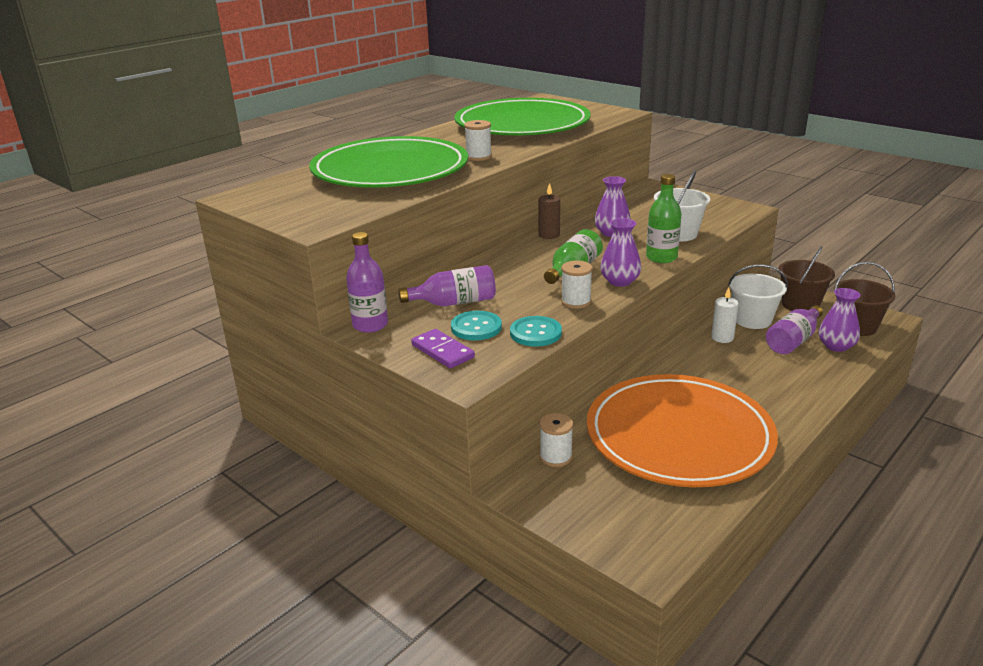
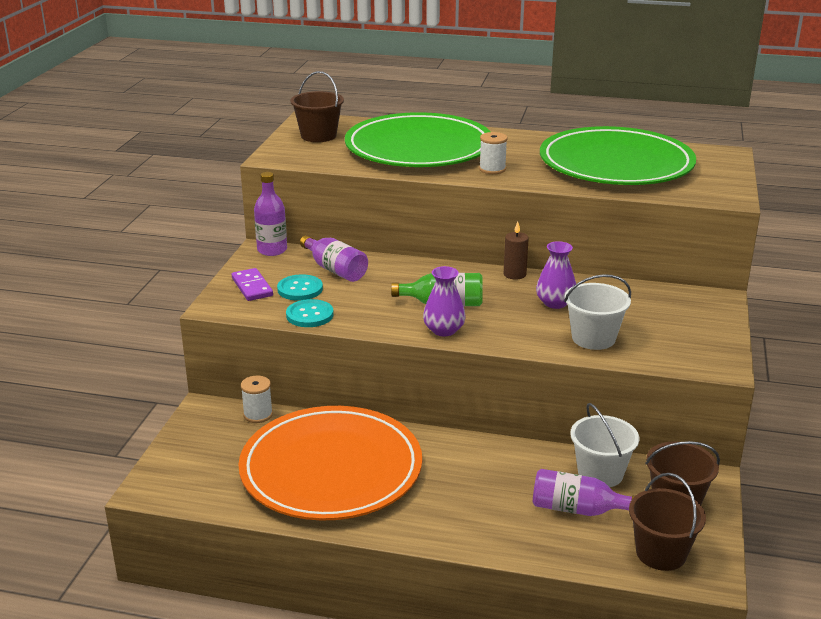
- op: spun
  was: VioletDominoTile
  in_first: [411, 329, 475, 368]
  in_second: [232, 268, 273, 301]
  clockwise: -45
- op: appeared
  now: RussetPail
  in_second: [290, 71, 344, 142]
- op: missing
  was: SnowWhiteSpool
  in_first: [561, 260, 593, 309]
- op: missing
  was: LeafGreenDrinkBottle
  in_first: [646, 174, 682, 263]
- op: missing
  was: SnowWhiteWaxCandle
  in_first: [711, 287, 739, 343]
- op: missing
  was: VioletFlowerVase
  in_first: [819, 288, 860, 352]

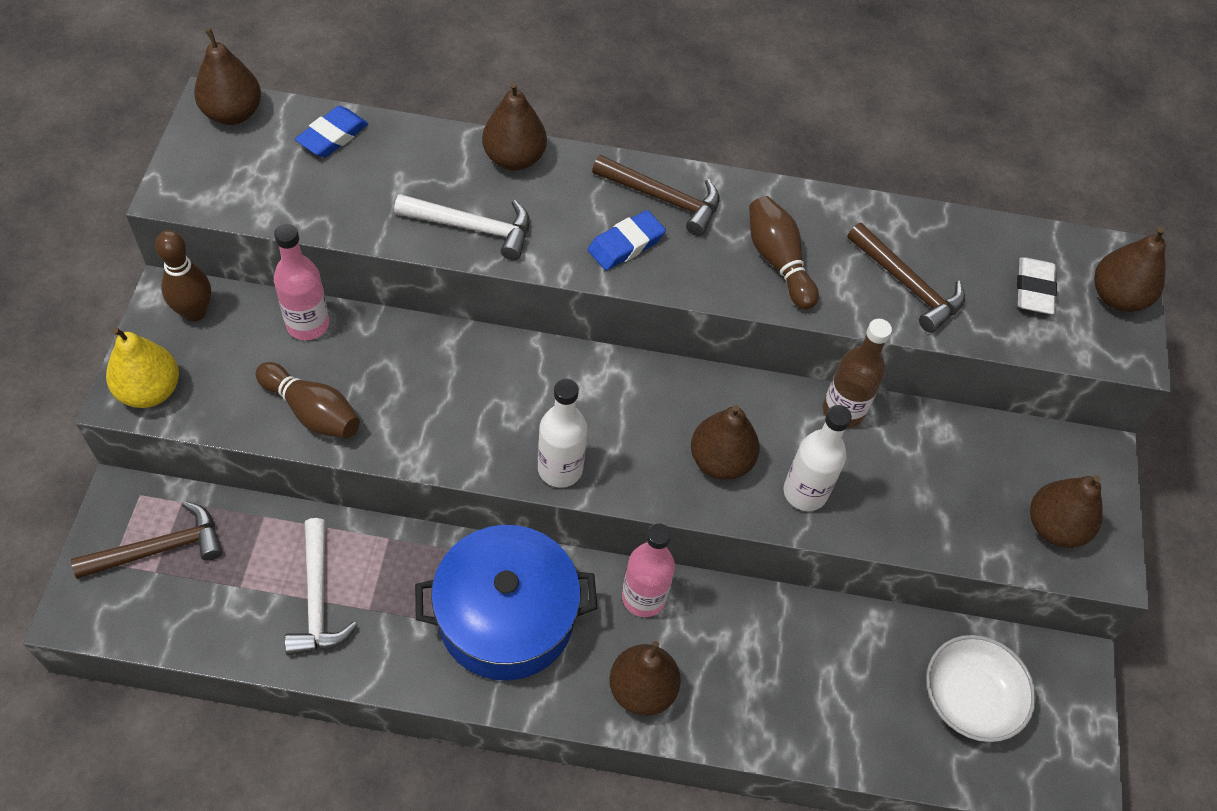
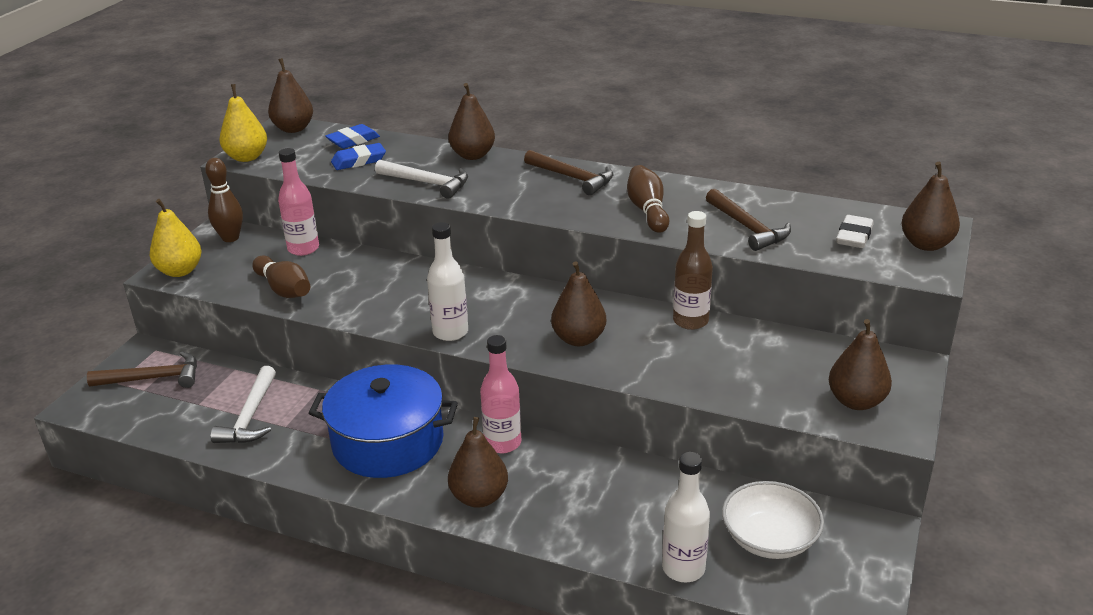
- op: appeared
  now: GoldenToyPear
  in_second: [220, 84, 267, 162]
- op: relocated
  was: RoyalBluePencilEraser
  in_first: [588, 210, 666, 270]
  in_second: [331, 143, 386, 170]
- op: relocated
  was: SnowWhiteDrinkBottle
  in_first: [783, 405, 852, 511]
  in_second: [662, 452, 710, 582]

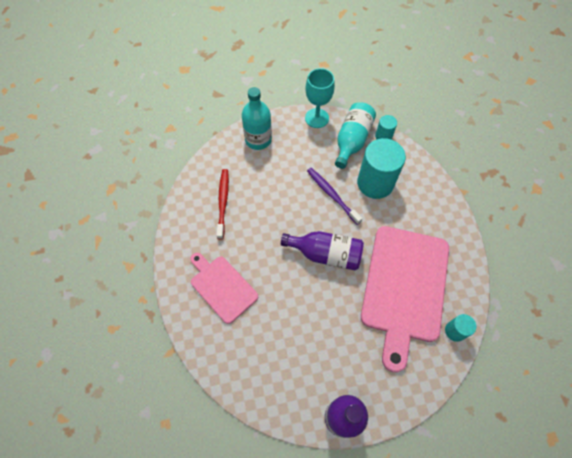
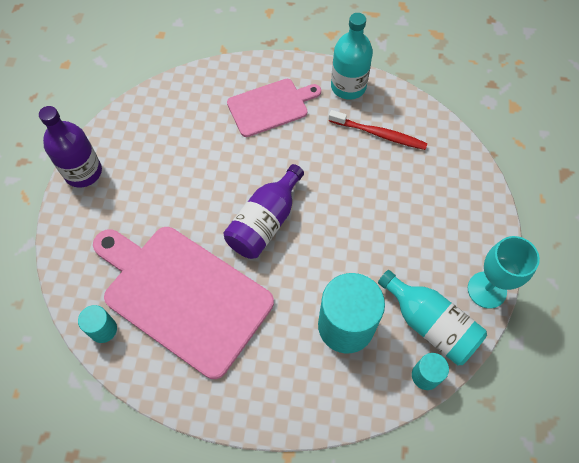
- op: relocated
  was: AquaDrinkBottle
  in_first: [242, 87, 272, 150]
  in_second: [331, 13, 373, 100]
- op: missing
  was: VioletToothBrush
  in_first: [307, 168, 362, 225]

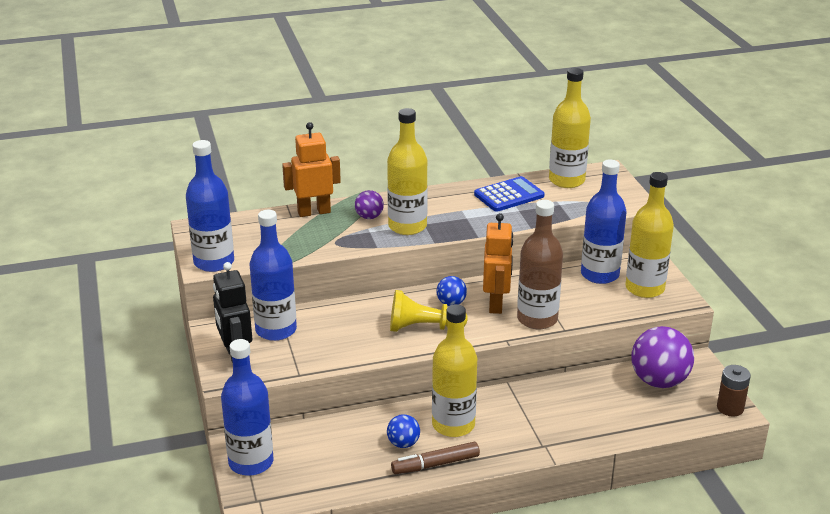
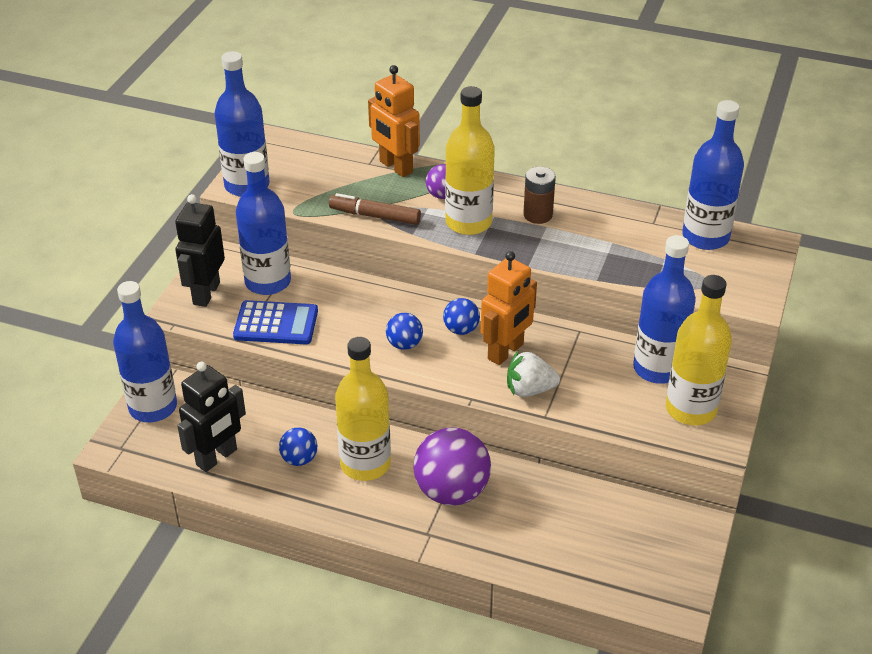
- op: appeared
  now: EbonyToyRobot
  in_second: [177, 362, 246, 472]
- op: relocated
  was: RoyalBluePocketCalculator
  in_first: [474, 176, 544, 212]
  in_second: [233, 300, 318, 344]
- op: relocated
  was: RussetMarker
  in_first: [391, 442, 480, 474]
  in_second: [329, 193, 421, 225]
- op: spun
  was: OrangeColouredToyRobot
  in_first: [282, 122, 341, 217]
  in_second: [368, 65, 420, 177]
  clockwise: -150
- op: exchanged
  was: GoldenChessPawn
  now: RoyalBlueBall
  in_first: [390, 290, 468, 332]
  in_second: [386, 313, 423, 350]
- op: relocated
  was: VioletBall
  in_first: [631, 326, 694, 388]
  in_second: [413, 427, 491, 506]
- op: exchanged
  was: RussetDrinkBottle
  now: SnowWhiteStrawberry
  in_first: [517, 200, 563, 329]
  in_second: [507, 351, 560, 397]
- op: relocated
  was: RussetPowerCell
  in_first: [717, 365, 751, 417]
  in_second: [523, 167, 556, 224]
- op: colour
  was: GoldenDrinkBottle
  now: RoyalBlueDrinkBottle
  in_first: [549, 68, 591, 188]
  in_second: [682, 100, 744, 250]

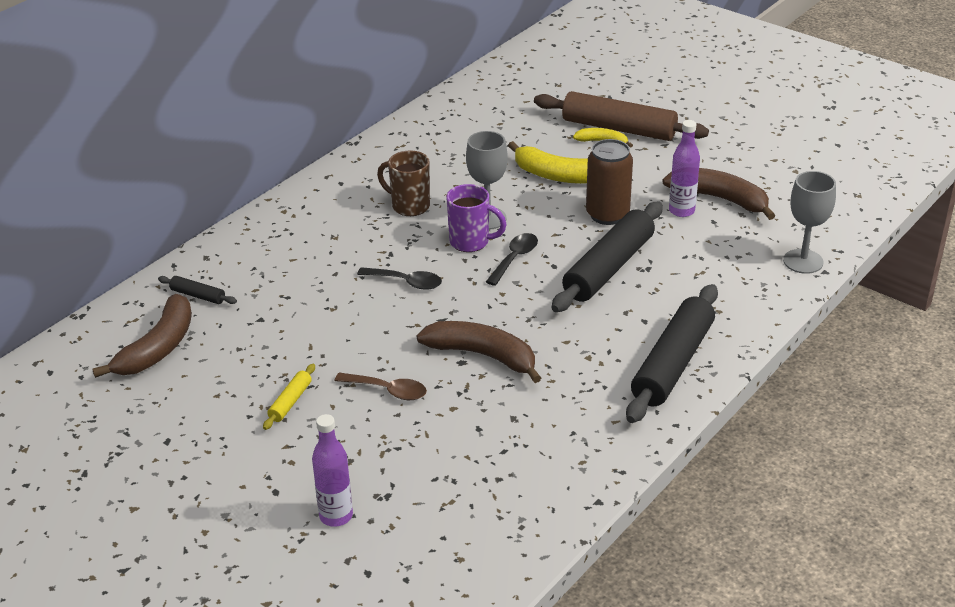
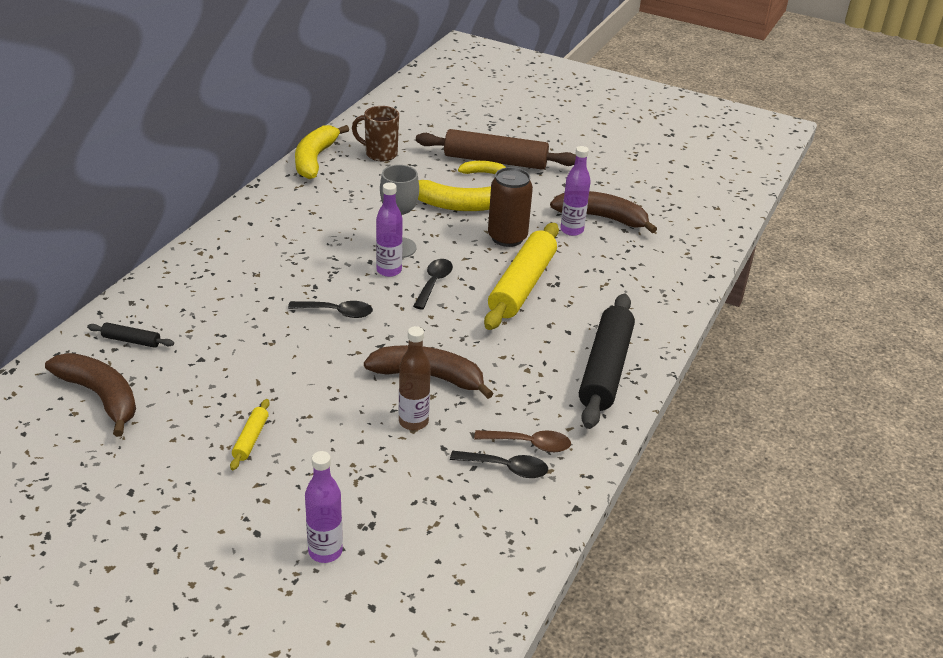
- op: spun
  was: RussetBanana
  in_first: [92, 294, 192, 378]
  in_second: [45, 353, 136, 437]
  clockwise: -60
- op: appeared
  now: GoldenBanana
  in_second: [295, 125, 349, 179]
- op: relocated
  was: RussetCoffeeMug
  in_first: [377, 151, 430, 216]
  in_second: [352, 106, 399, 161]
- op: exchanged
  was: VioletCoffeeMug
  now: VioletDrinkBottle
  in_first: [446, 184, 507, 252]
  in_second: [376, 182, 403, 277]
- op: appeared
  now: RussetDrinkBottle
  in_second: [399, 326, 431, 430]
- op: appeared
  now: EbonyTablespoon
  in_second: [450, 451, 548, 478]
- op: relocated
  was: RussetTablespoon
  in_first: [335, 373, 427, 400]
  in_second: [474, 430, 571, 452]
- op: colour
  was: EbonyPastryRoller
  now: GoldenPastryRoller
  in_first: [552, 202, 663, 312]
  in_second: [484, 223, 559, 330]
- op: missing
  was: GrayWineGlass
  in_first: [783, 171, 836, 274]

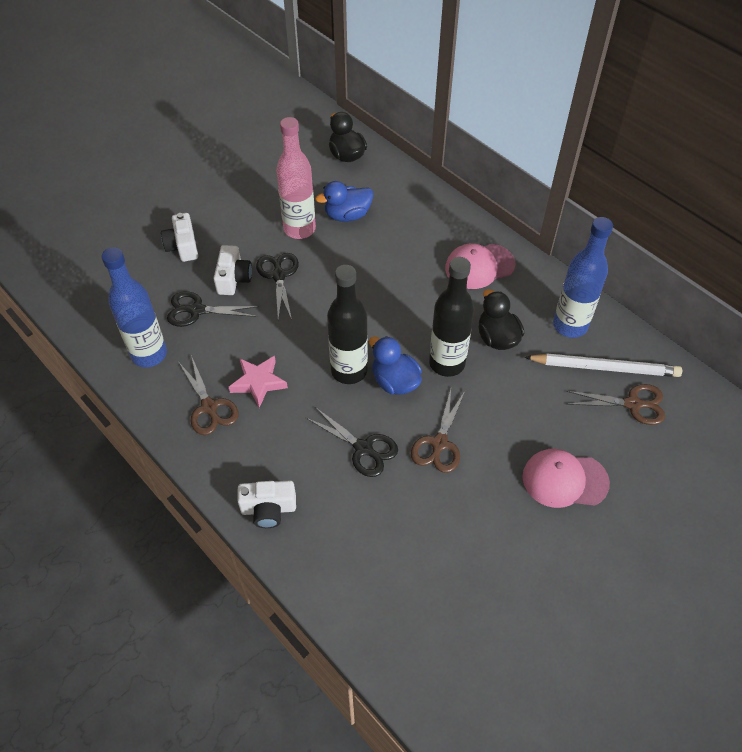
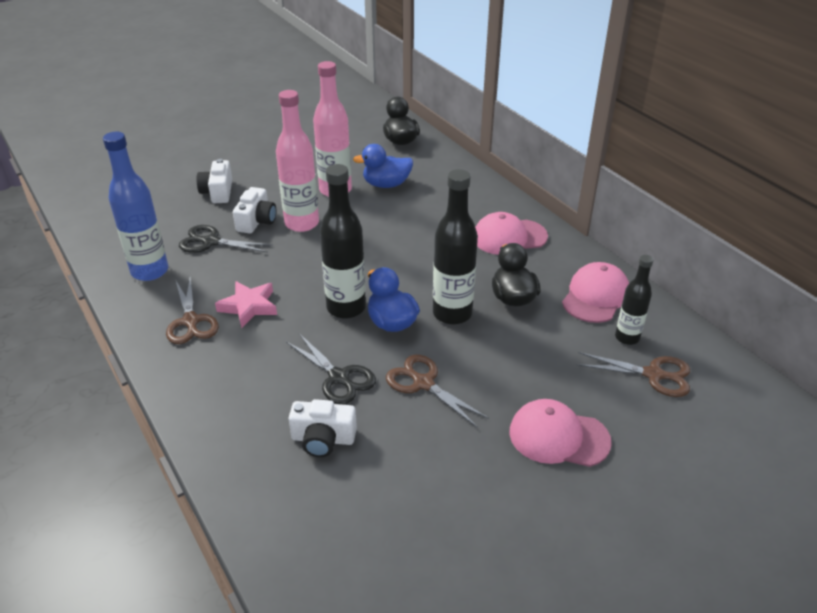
- op: exchanged
  was: EbonyShears
  now: PinkDrinkBottle
  in_first: [256, 253, 299, 320]
  in_second: [276, 90, 319, 232]
- op: relocated
  was: SnowWhitePhotoCamera
  in_first: [237, 480, 296, 528]
  in_second: [289, 399, 357, 457]
- op: spun
  was: RussetShears
  in_first: [411, 389, 465, 473]
  in_second: [386, 355, 489, 427]
  clockwise: 105
- op: exchanged
  was: RoyalBlueDrinkBottle
  now: PinkCap
  in_first: [553, 217, 613, 338]
  in_second: [562, 262, 629, 323]
- op: exchanged
  was: SnowWhiteWoodenPencil
  now: EbonyDrinkBottle
  in_first: [524, 353, 682, 377]
  in_second: [615, 255, 653, 345]

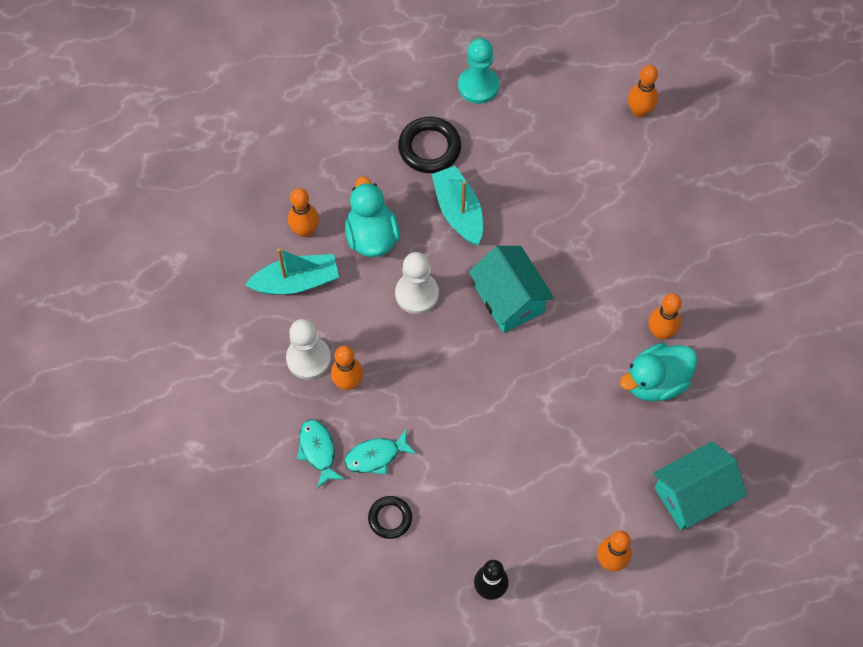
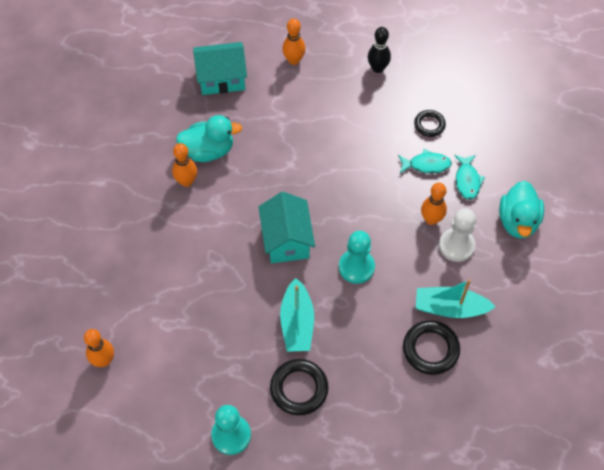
- op: colour
  was: SnowWhiteChessPawn
  now: AquaChessPawn
  in_first: [395, 252, 439, 314]
  in_second: [339, 231, 375, 284]
- op: exchanged
  was: OrangeColouredBowlingPin
  now: EbonyTorus
  in_first: [288, 188, 319, 237]
  in_second: [403, 320, 460, 375]
- op: relocated
  was: AquaRubberDuck
  in_first: [345, 176, 400, 257]
  in_second: [499, 181, 544, 238]

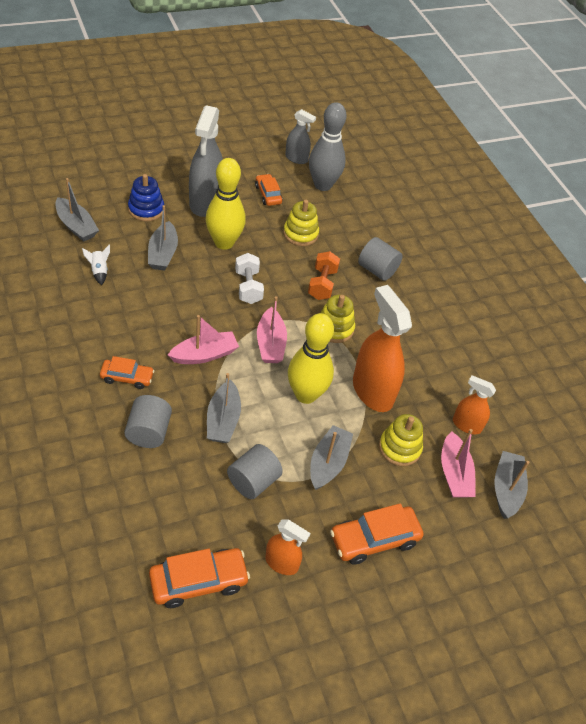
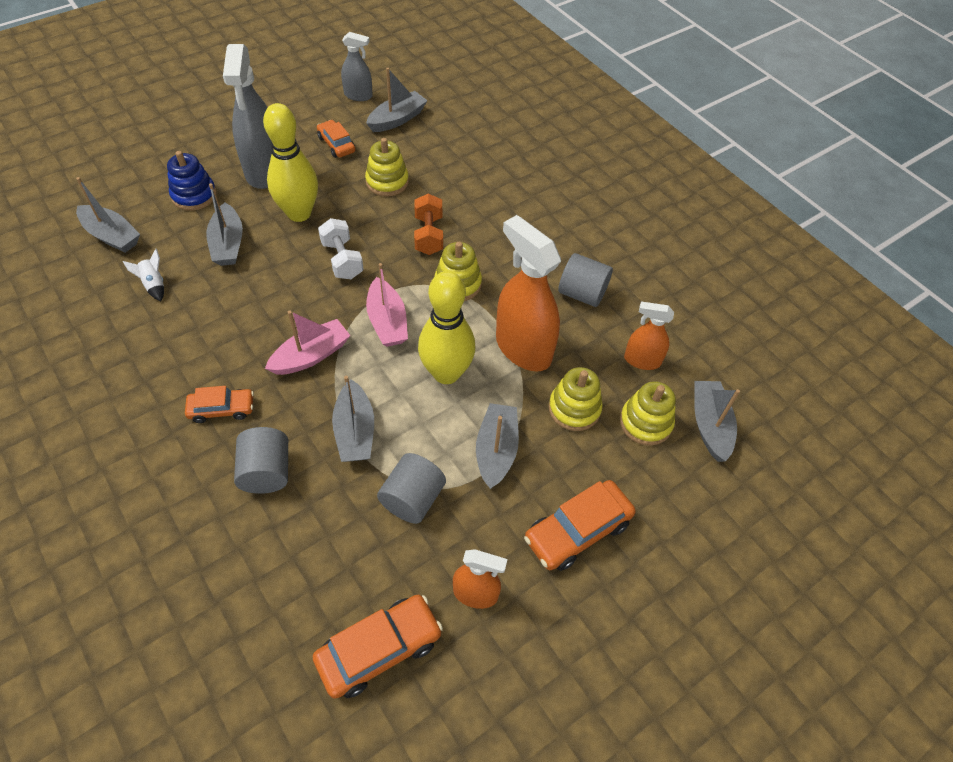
- op: exchanged
  was: GrayBowlingPin
  now: GraySailboat
  in_first: [309, 102, 346, 191]
  in_second: [366, 68, 428, 132]
- op: relocated
  was: GraySolidCylinder
  in_first: [358, 237, 403, 281]
  in_second: [558, 253, 613, 307]
- op: exchanged
  was: PinkSailboat
  now: GoldenStackingToy
  in_first: [441, 429, 475, 498]
  in_second: [620, 381, 676, 446]

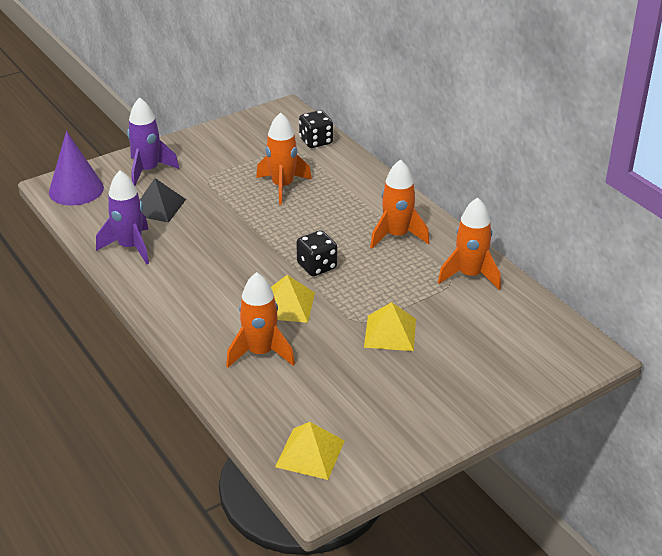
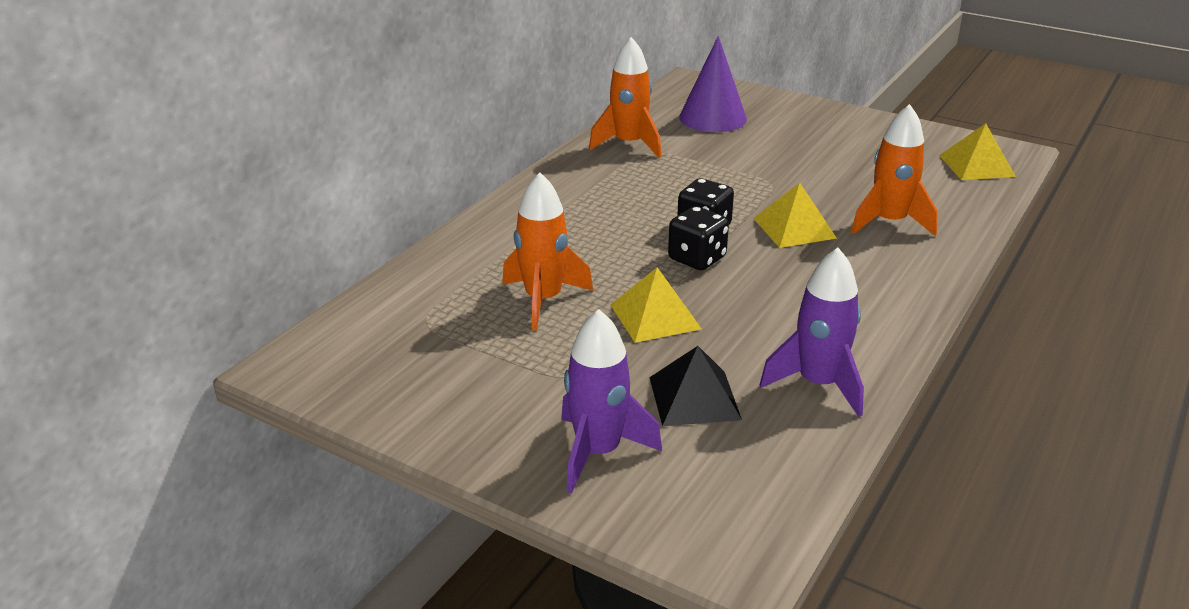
- op: relocated
  was: GoldenSolidPyramid
  in_first: [364, 302, 416, 351]
  in_second: [610, 267, 702, 343]
- op: relocated
  was: EbonyDie
  in_first: [299, 110, 333, 148]
  in_second: [668, 206, 729, 270]
- op: relocated
  was: VioletCone
  in_first: [49, 131, 104, 206]
  in_second: [679, 36, 747, 132]
- op: missing
  was: OrangeColouredSpaceship
  in_first: [370, 159, 429, 249]

